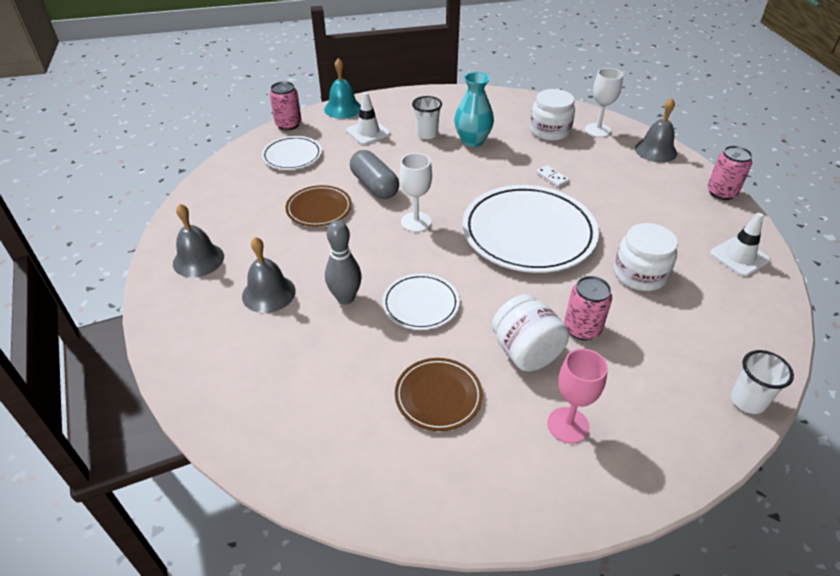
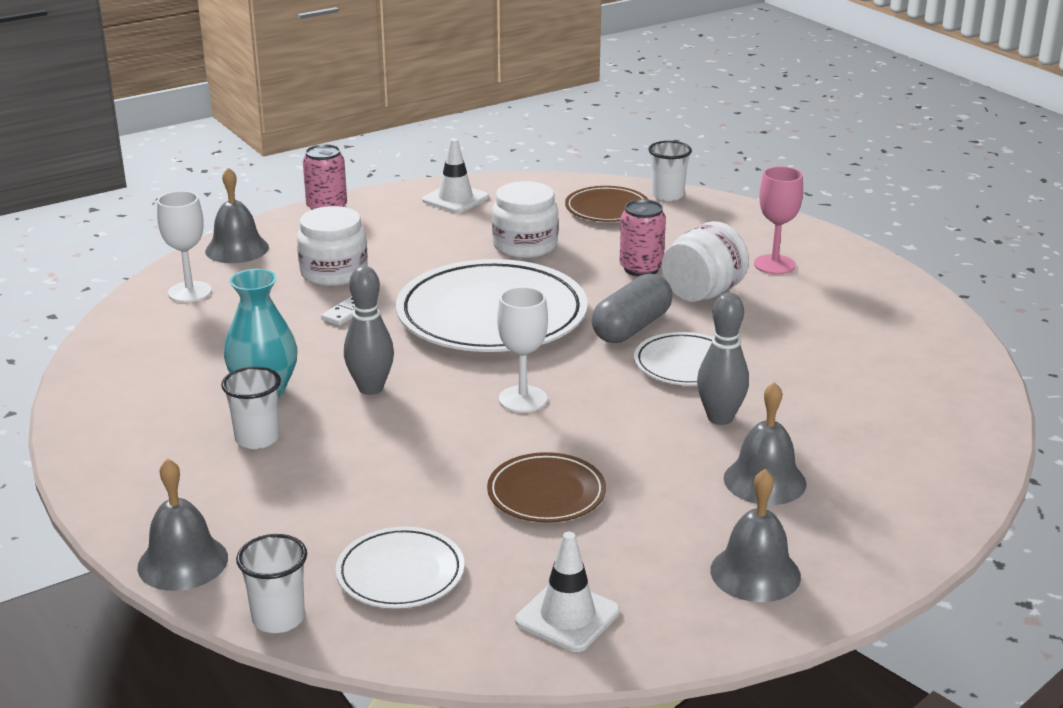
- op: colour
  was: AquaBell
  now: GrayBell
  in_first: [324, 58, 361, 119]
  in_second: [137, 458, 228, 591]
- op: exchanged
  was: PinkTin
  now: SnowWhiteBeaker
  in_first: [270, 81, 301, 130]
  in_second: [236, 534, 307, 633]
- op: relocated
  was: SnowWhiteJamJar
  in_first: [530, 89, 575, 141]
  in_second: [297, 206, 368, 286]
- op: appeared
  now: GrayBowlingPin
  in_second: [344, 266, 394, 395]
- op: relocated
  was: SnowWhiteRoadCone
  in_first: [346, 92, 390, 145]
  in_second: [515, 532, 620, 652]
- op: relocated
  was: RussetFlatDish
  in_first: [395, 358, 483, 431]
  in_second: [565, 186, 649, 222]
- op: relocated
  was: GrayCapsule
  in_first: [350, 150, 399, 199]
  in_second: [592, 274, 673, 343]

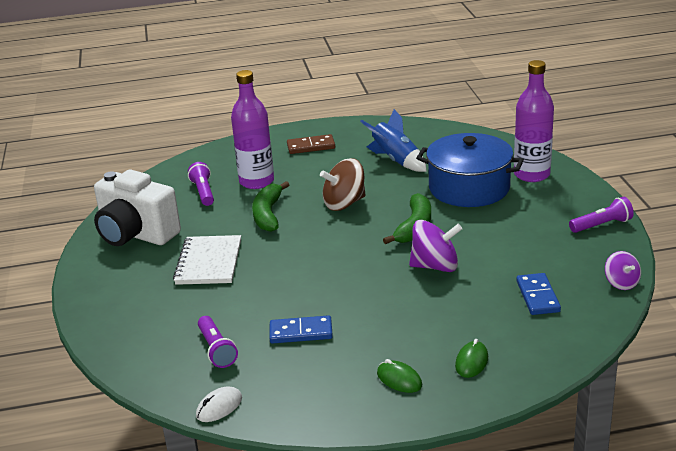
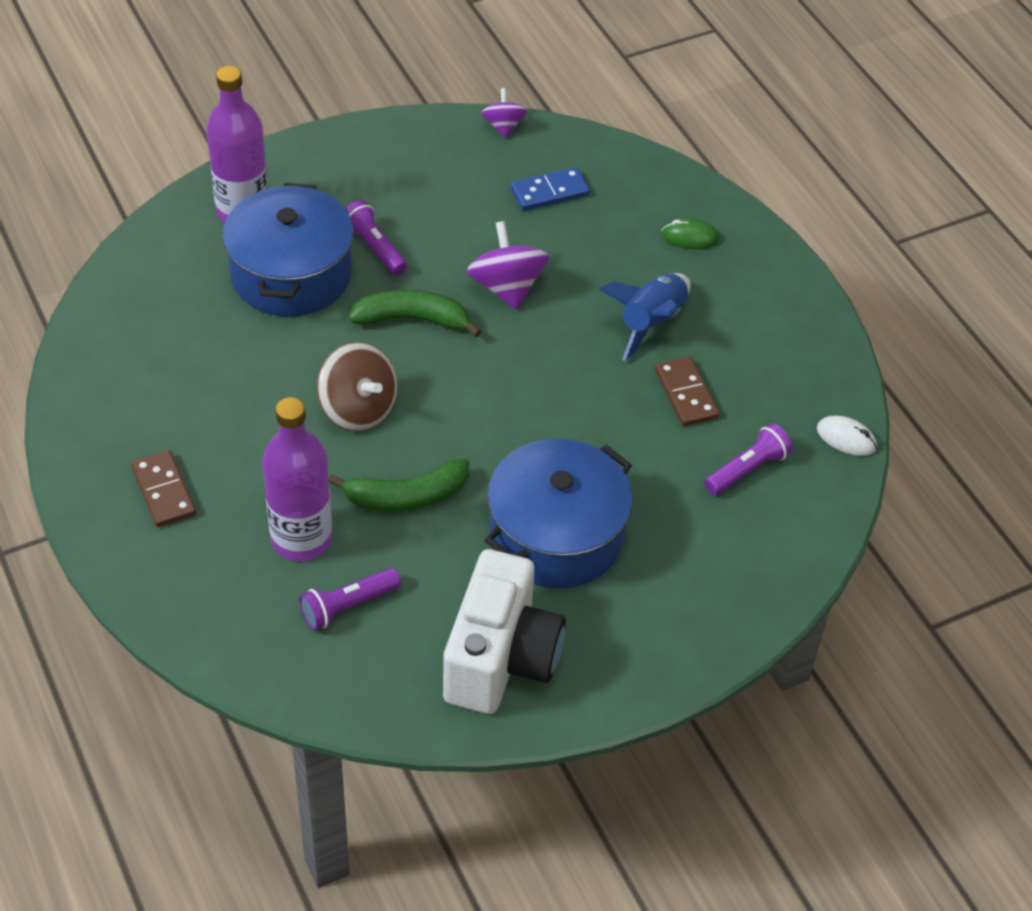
- op: relocated
  was: VioletTorch
  in_first: [569, 197, 634, 233]
  in_second: [345, 200, 407, 276]
- op: spun
  was: VioletWhirligig
  in_first: [605, 251, 641, 290]
  in_second: [481, 88, 528, 138]
  clockwise: -60
- op: exchanged
  was: SnowWhiteNotebook
  now: RoyalBlueCookingPot
  in_first: [173, 235, 241, 285]
  in_second: [484, 438, 633, 588]
- op: relocated
  was: RoyalBlueSpaceship
  in_first: [360, 109, 427, 172]
  in_second: [599, 273, 691, 361]
- op: colour
  was: RoyalBlueDominoTile
  now: RussetDominoTile
  in_first: [269, 315, 333, 344]
  in_second: [655, 356, 719, 426]
- op: missing
  was: LeafGreenComputerMouse
  in_first: [377, 359, 422, 393]

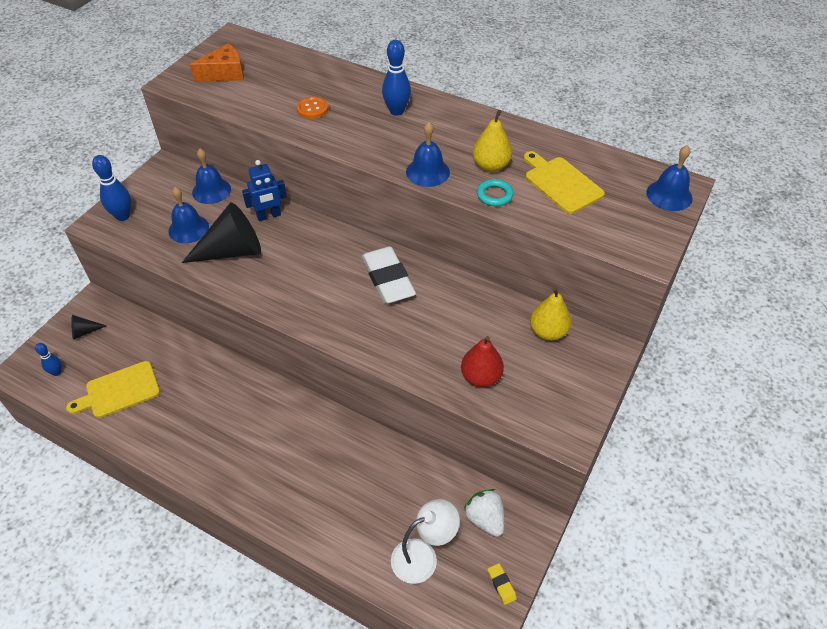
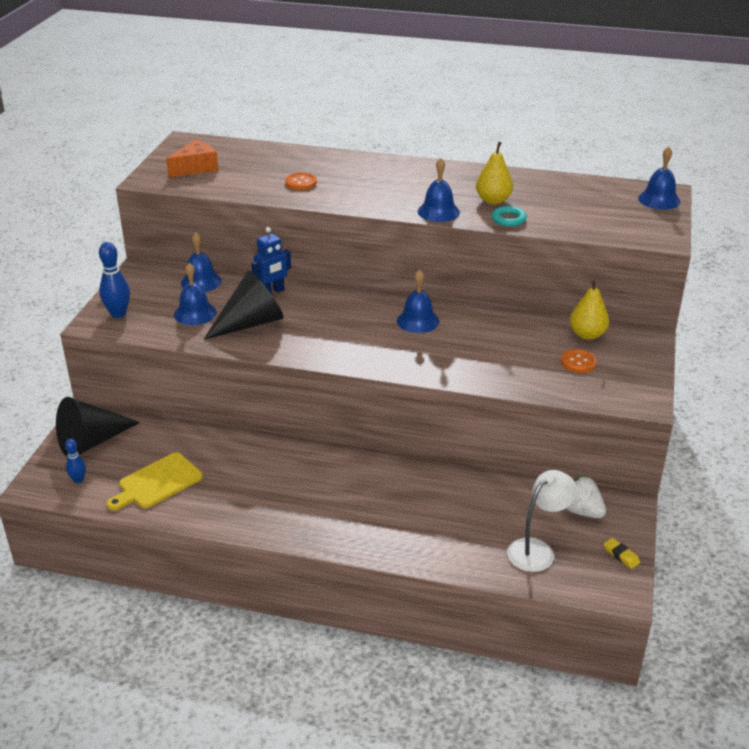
- op: size
  was: EbonyCone
  in_first: [71, 315, 106, 340]
  in_second: [56, 397, 140, 457]
  ratio: 2.2
- op: exchanged
  was: SnowWhitePencilEraser
  now: RoyalBlueBell
  in_first: [362, 246, 416, 304]
  in_second: [397, 270, 439, 333]
- op: appeared
  now: OrangeColouredButton
  in_second: [561, 349, 597, 373]
- op: missing
  was: RoyalBlueBowlingPin
  in_first: [382, 40, 411, 116]
- op: missing
  was: RedToyPear
  in_first: [461, 336, 504, 387]
- op: missing
  was: GoldenBreadBoard
  in_first: [524, 151, 605, 214]

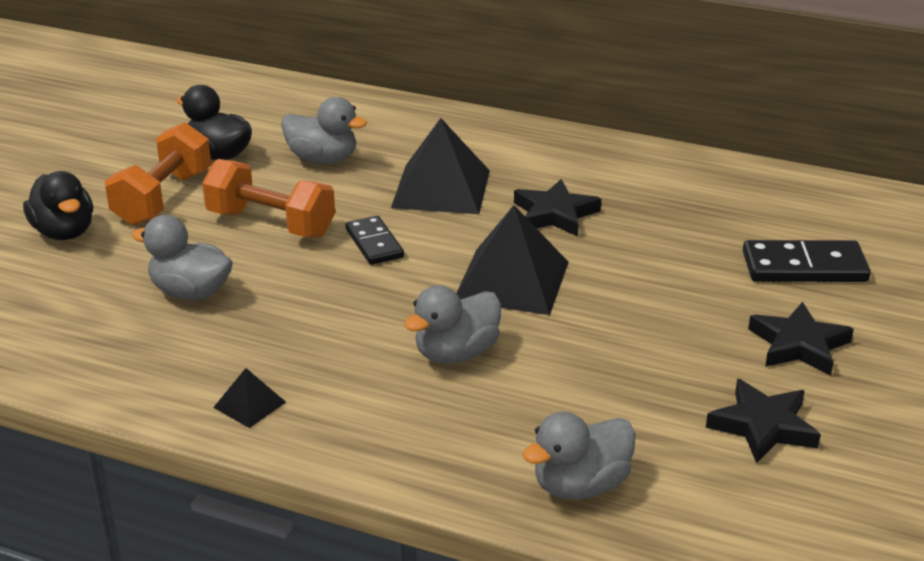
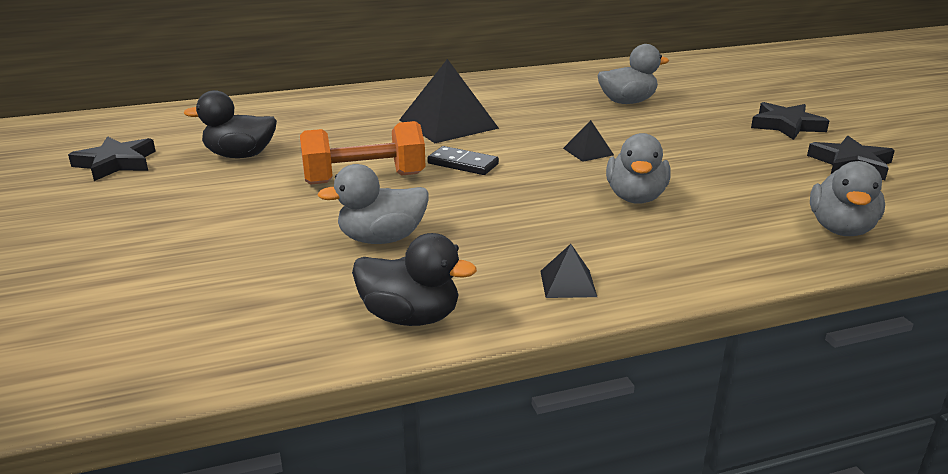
- op: relocated
  was: EbonyStar
  in_first: [514, 179, 601, 236]
  in_second: [68, 136, 156, 181]
- op: relocated
  was: EbonyRubberDuck
  in_first: [23, 171, 93, 240]
  in_second: [352, 233, 477, 326]
- op: size
  was: EbonySolidPyramid
  in_first: [457, 205, 569, 315]
  in_second: [563, 120, 614, 162]
  ratio: 0.47
- op: relocated
  was: GrayRubberDuck
  in_first: [281, 97, 367, 164]
  in_second: [597, 44, 669, 104]
- op: missing
  was: OrangeColouredFreeWeight
  in_first: [105, 122, 211, 226]
- op: missing
  was: EbonyDominoTile
  in_first: [743, 240, 871, 282]

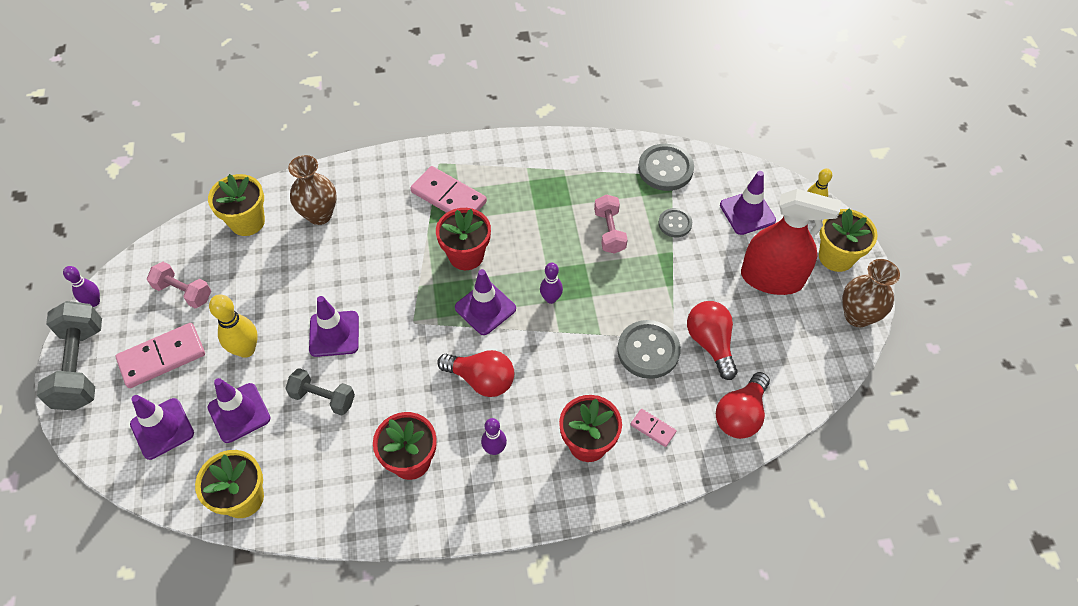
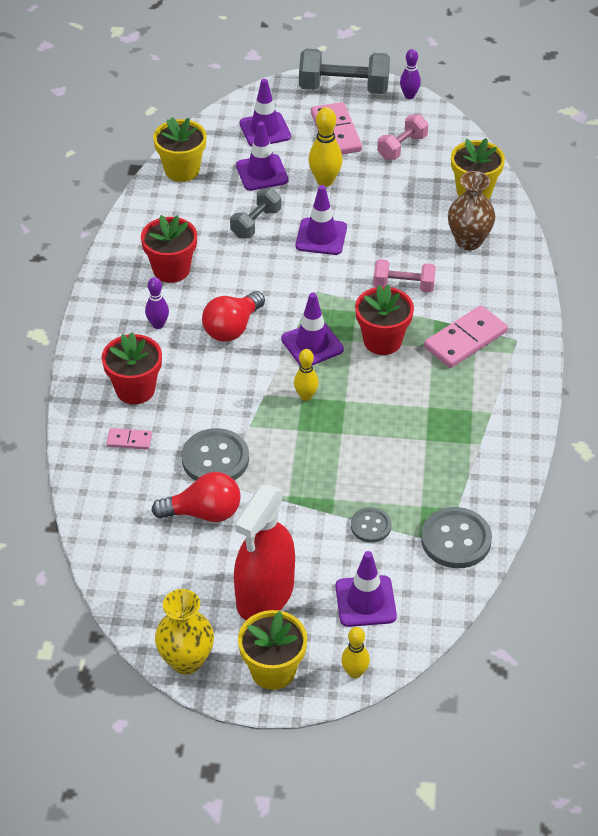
- op: spun
  was: PinkDominoTile
  in_first: [631, 409, 677, 447]
  in_second: [106, 428, 152, 450]
  clockwise: 45
- op: colour
  was: RussetFlowerVase
  now: GoldenFlowerVase
  in_first: [842, 259, 900, 327]
  in_second: [155, 589, 214, 674]
- op: colour
  was: VioletBowlingPin
  now: GoldenBowlingPin
  in_first: [540, 263, 563, 304]
  in_second: [294, 349, 319, 401]
- op: relocated
  was: PinkFreeWeight
  in_first: [594, 194, 628, 254]
  in_second: [373, 259, 436, 292]
- op: missing
  was: RedLightBulb
  in_first: [716, 372, 770, 439]

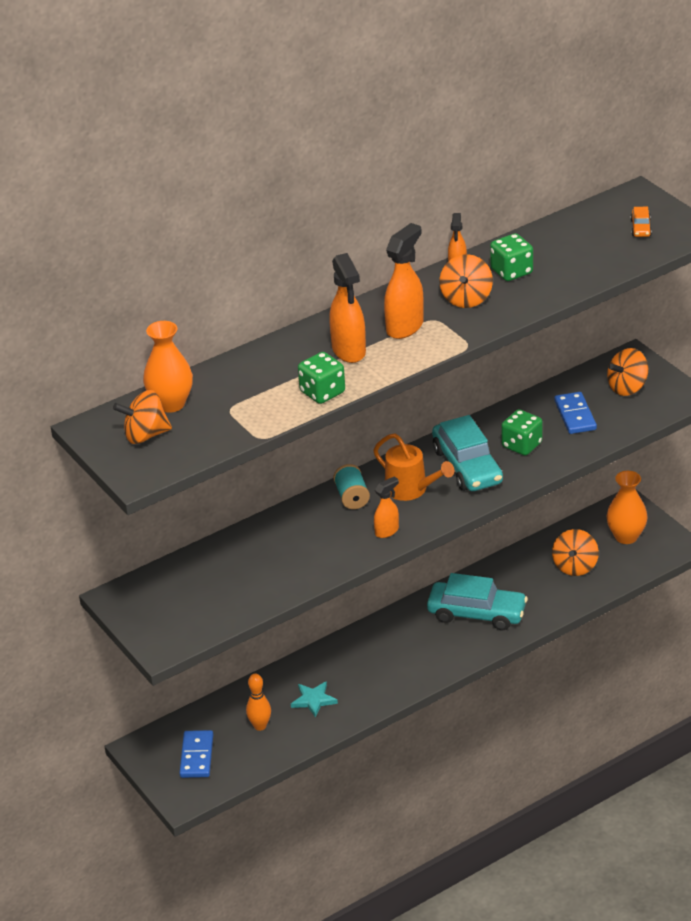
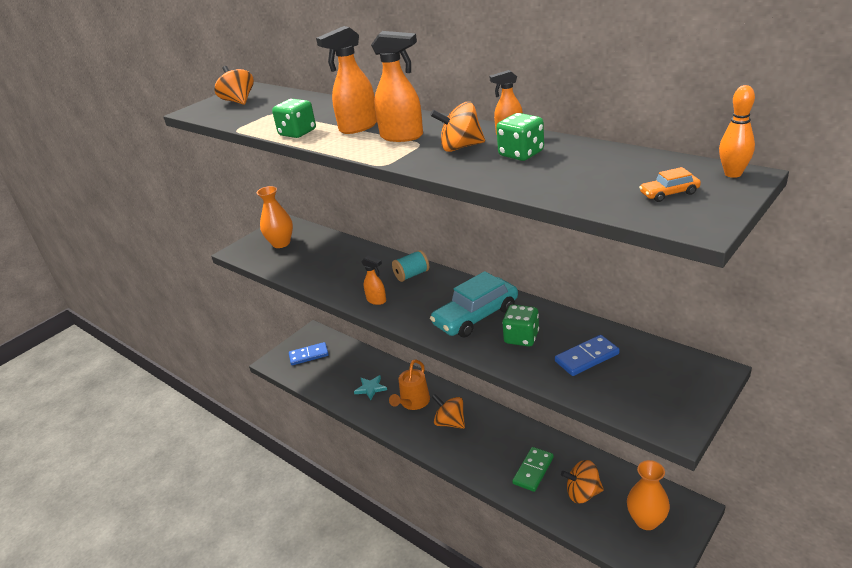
- op: relocated
  was: OrangeColouredFlowerVase
  in_first: [143, 321, 193, 413]
  in_second: [257, 186, 293, 248]
- op: relocated
  was: OrangeColouredWateringCan
  in_first: [373, 434, 454, 501]
  in_second: [389, 359, 430, 410]
- op: relocated
  was: OrangeColouredWhirligig
  in_first: [607, 348, 648, 396]
  in_second: [432, 394, 465, 429]
- op: appeared
  now: LeafGreenDominoTile
  in_second: [512, 447, 554, 492]
- op: relocated
  was: OrangeColouredBowlingPin
  in_first: [246, 674, 271, 731]
  in_second: [719, 85, 755, 178]
- op: missing
  was: AquaAutomobile
  in_first: [427, 573, 528, 630]

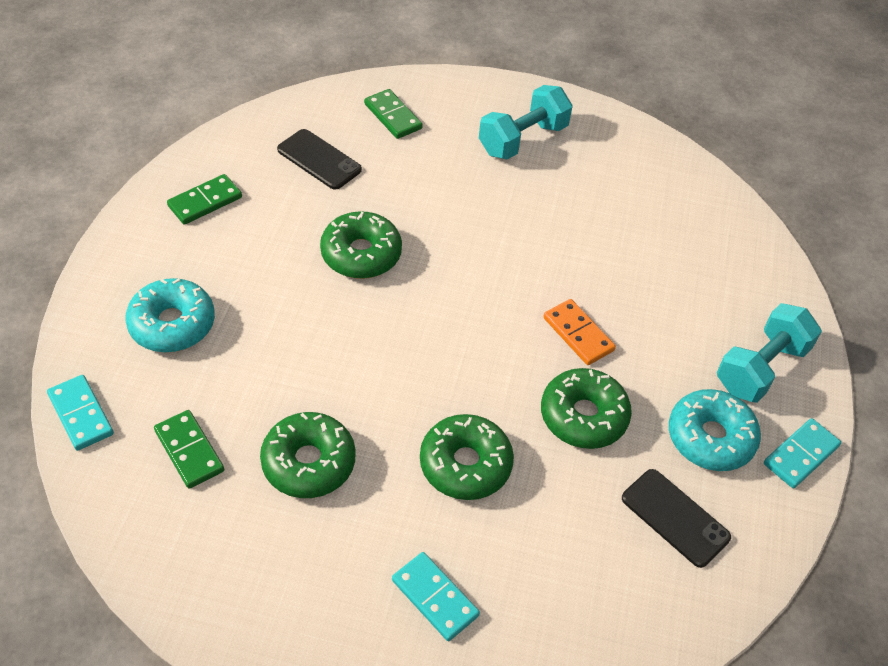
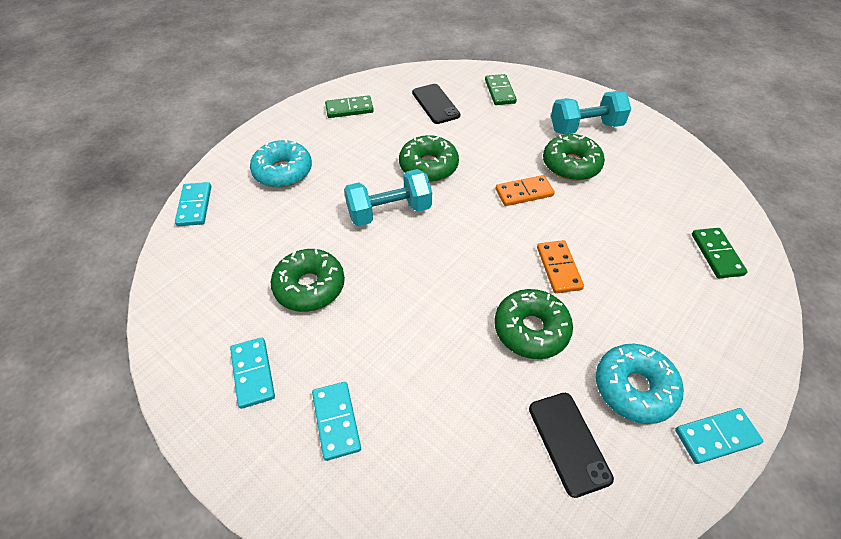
- op: appeared
  now: AquaDominoTile
  in_second: [230, 337, 275, 409]
- op: relocated
  was: AquaFreeWeight
  in_first: [717, 303, 822, 403]
  in_second: [344, 169, 432, 226]
- op: appeared
  now: OrangeColouredDominoTile
  in_second: [496, 175, 555, 206]
- op: relocated
  was: LeafGreenGlazedDonut
  in_first: [420, 414, 514, 500]
  in_second: [543, 134, 605, 181]
- op: relocated
  was: LeafGreenDominoTile
  in_first: [154, 410, 224, 489]
  in_second: [692, 228, 748, 278]

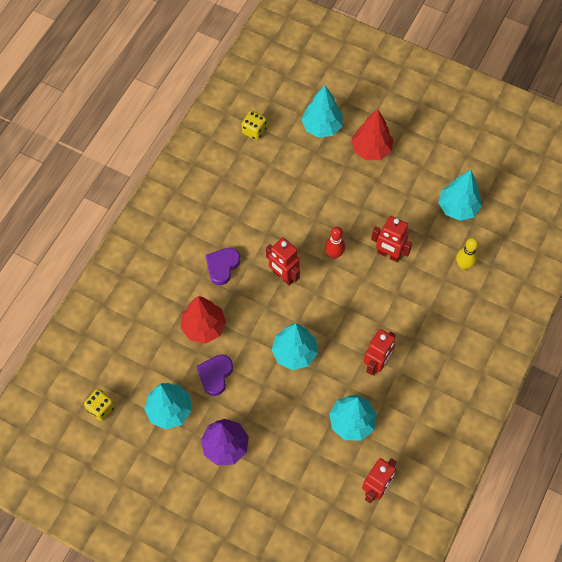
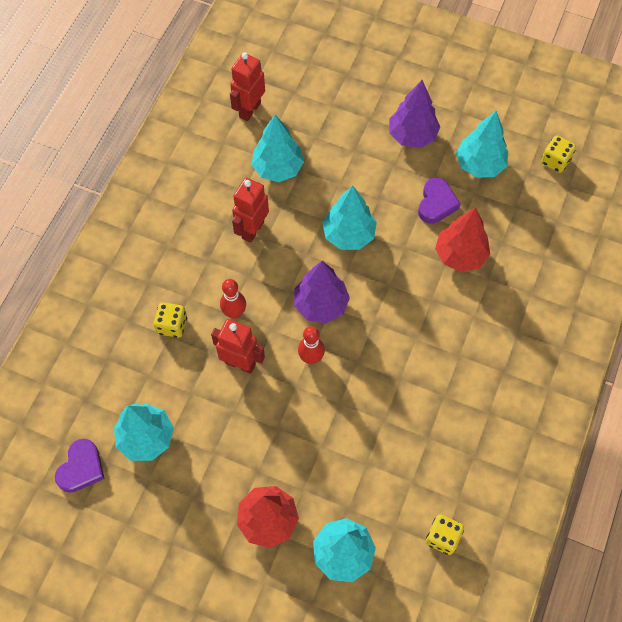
- op: relocated
  was: VioletLoveHeart
  in_first: [206, 248, 240, 285]
  in_second: [55, 439, 105, 493]
- op: appeared
  now: GoldenDie
  in_second: [154, 302, 187, 338]
- op: appeared
  now: RedBowlingPin
  in_second: [220, 279, 246, 319]
- op: appeared
  now: VioletToyTree
  in_second: [294, 261, 350, 323]
- op: missing
  was: RedToyRobot
  in_first: [266, 237, 300, 286]
- op: missing
  was: GoldenBowlingPin
  in_first: [456, 238, 478, 270]

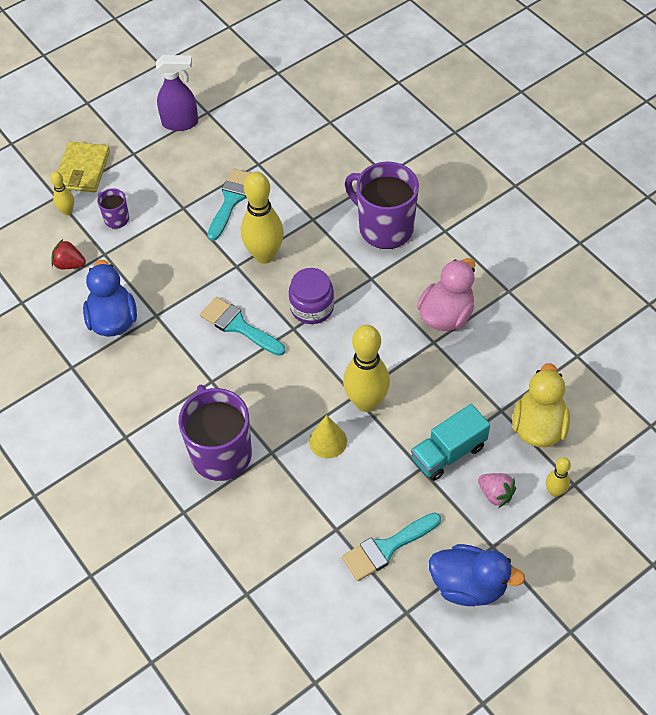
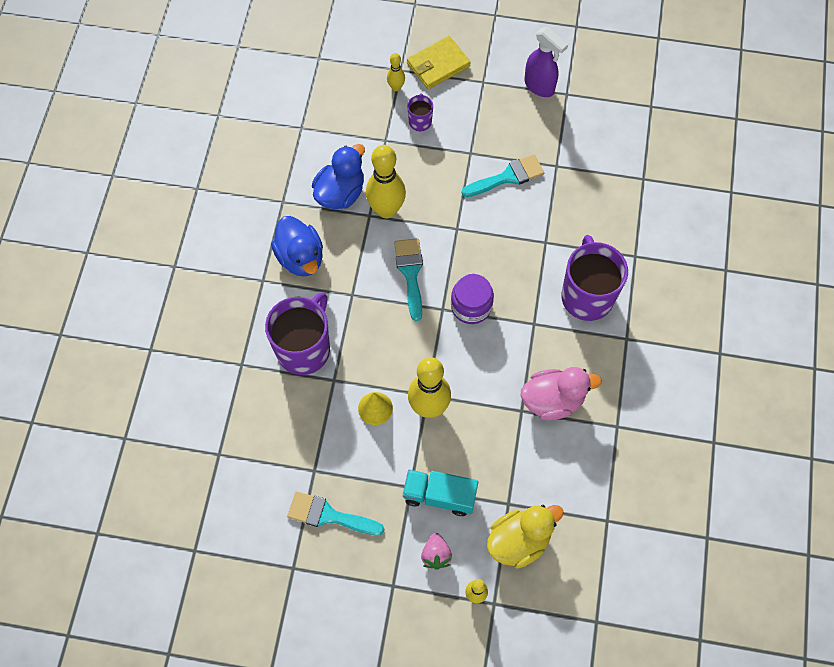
- op: relocated
  was: RoyalBlueRubberDuck
  in_first: [429, 544, 525, 606]
  in_second: [271, 216, 323, 277]
- op: relocated
  was: GoldenBowlingPin
  in_first: [241, 172, 284, 264]
  in_second: [366, 145, 406, 219]
- op: missing
  was: RedStrawberry
  in_first: [51, 239, 86, 269]

